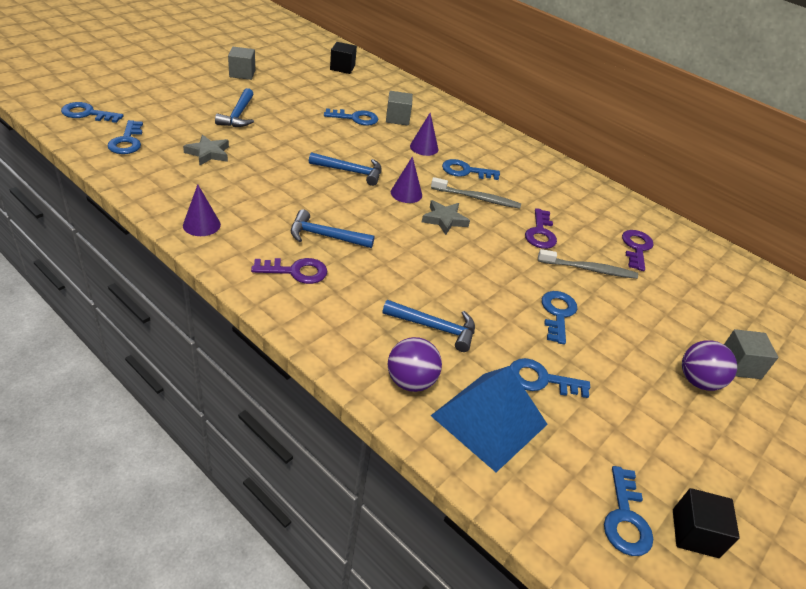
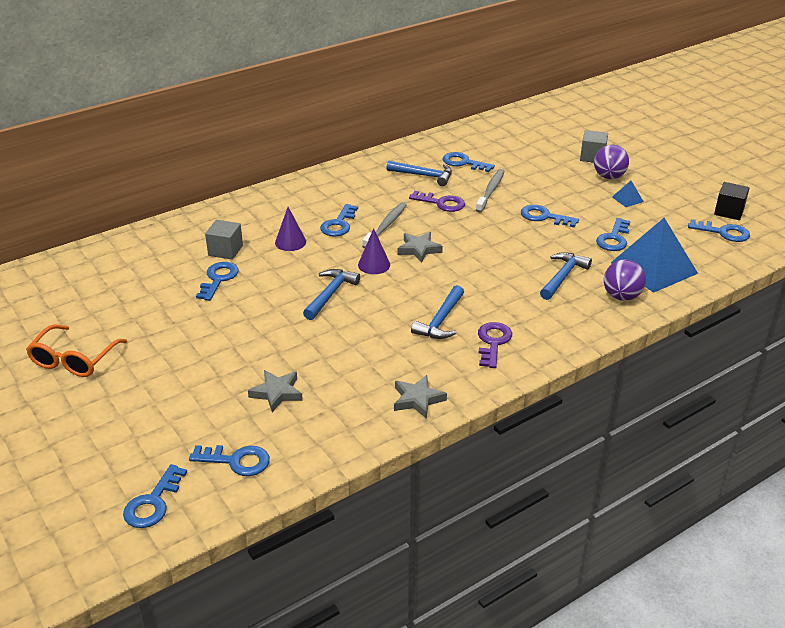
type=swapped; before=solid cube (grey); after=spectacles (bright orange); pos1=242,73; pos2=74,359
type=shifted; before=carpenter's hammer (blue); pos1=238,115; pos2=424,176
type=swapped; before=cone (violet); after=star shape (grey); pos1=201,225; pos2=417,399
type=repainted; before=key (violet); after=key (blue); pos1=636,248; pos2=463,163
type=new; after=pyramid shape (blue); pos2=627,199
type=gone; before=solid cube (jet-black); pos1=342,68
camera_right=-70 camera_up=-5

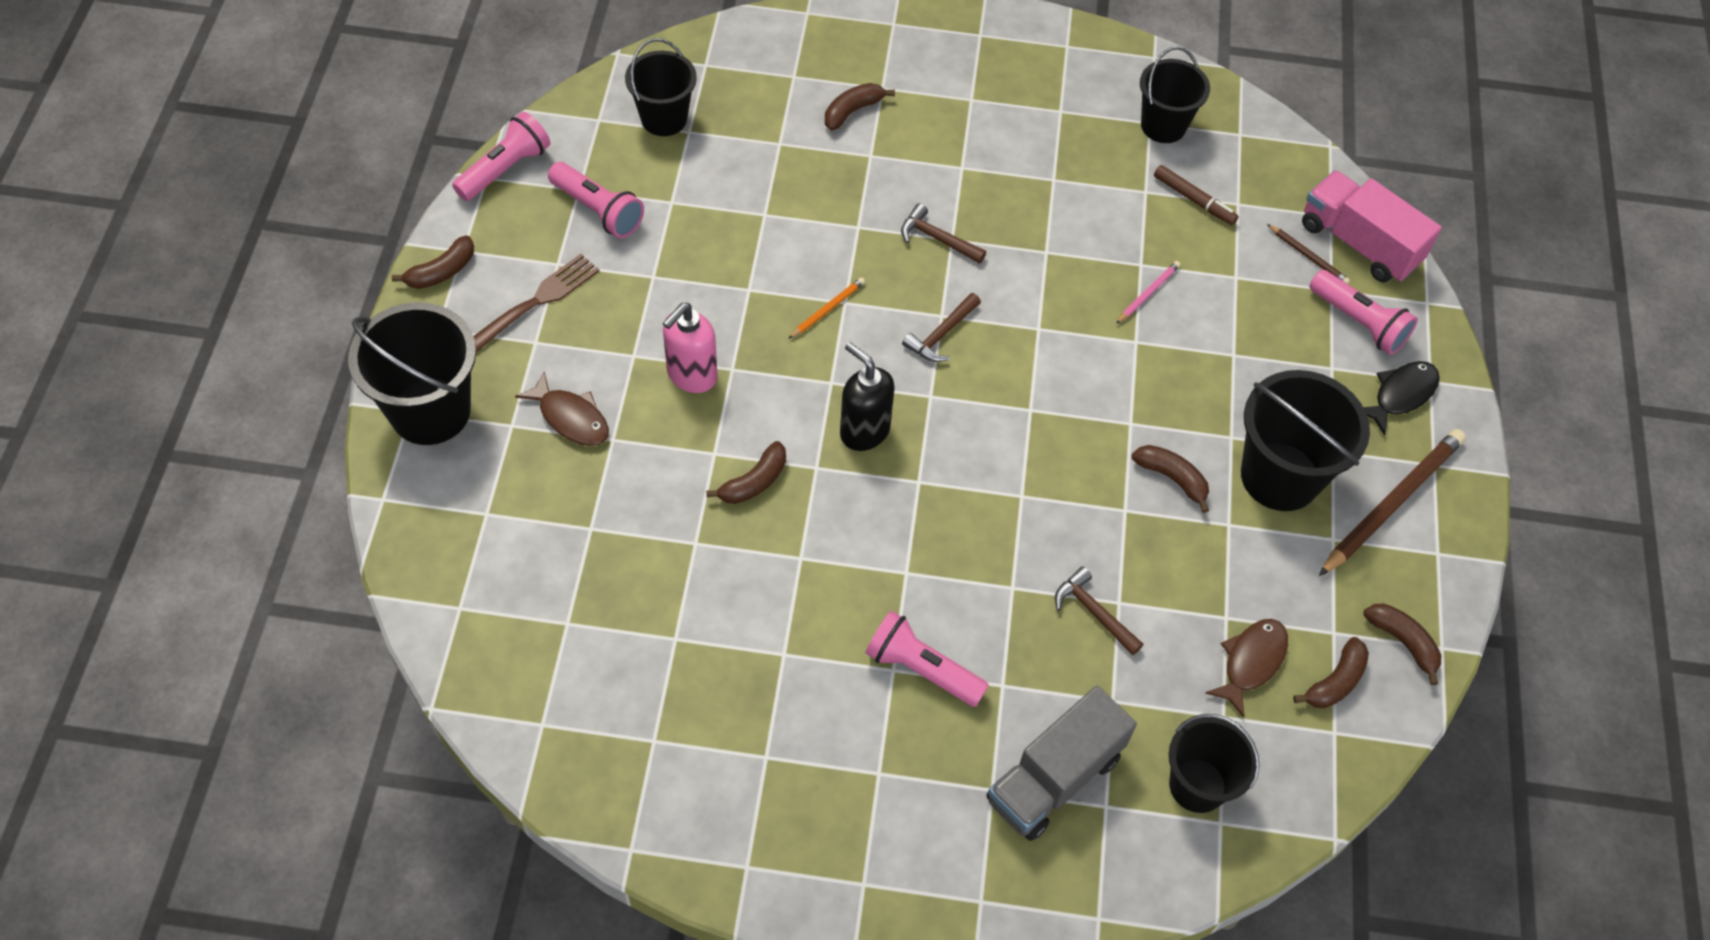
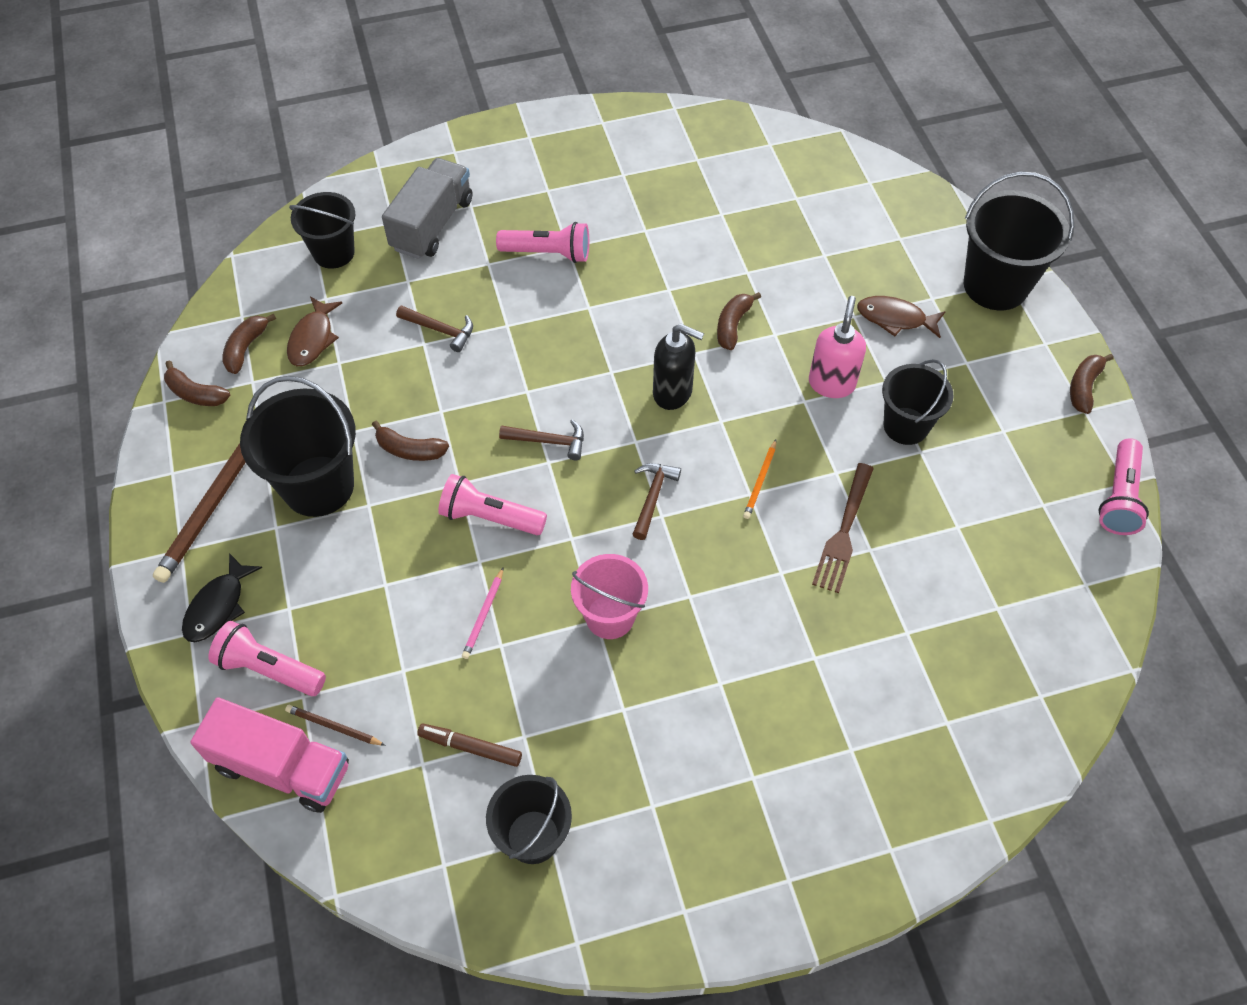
type=shifted; before=flashlight (rosy); pos1=598,210; pos2=490,517
type=shifted; before=carpenter's hammer (dark brown); pos1=937,238; pos2=549,441
type=new; after=sand bucket (rosy); pos2=610,616
type=shifted; before=fork (dark brown); pos1=535,303; pos2=844,531
type=shifted; before=sand bucket (jet-black); pos1=664,118; pos2=906,426
type=gone; before=toy banana (dark brown); pos1=852,111
camera_right=160 camera_up=0

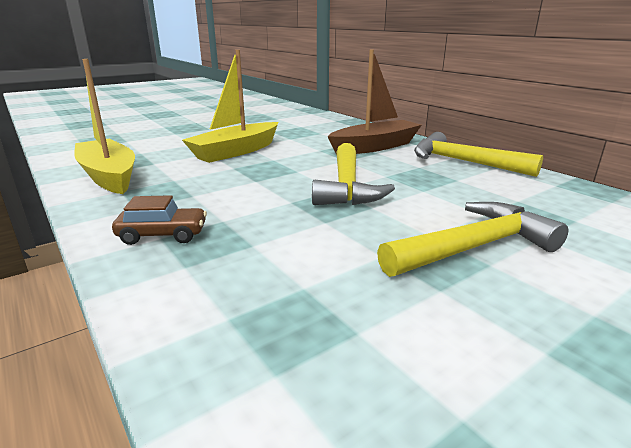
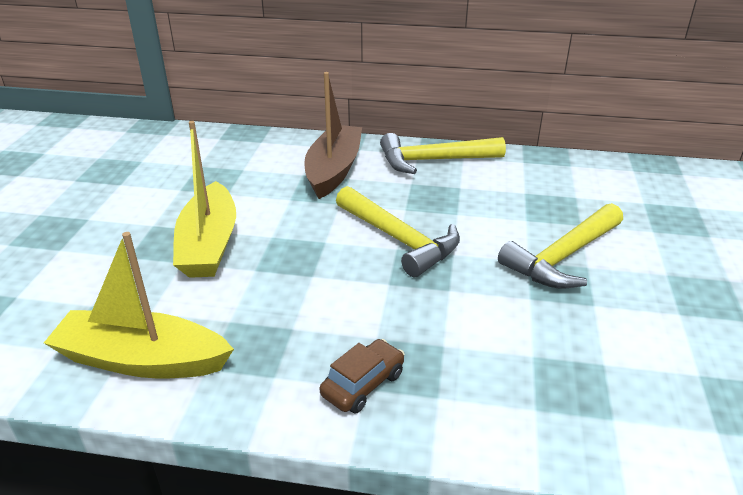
type=rotated; before=carpenter's hammer (yellow); pos1=474,247; pos2=563,257; turn=-150
camera_right=-45 camera_up=10

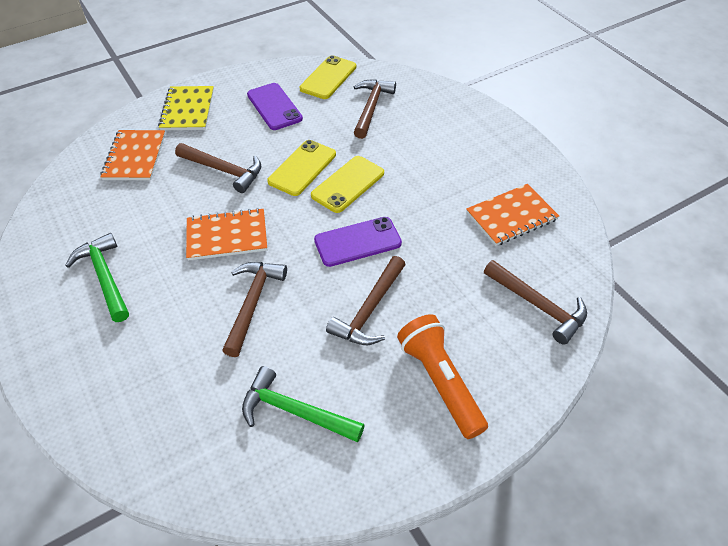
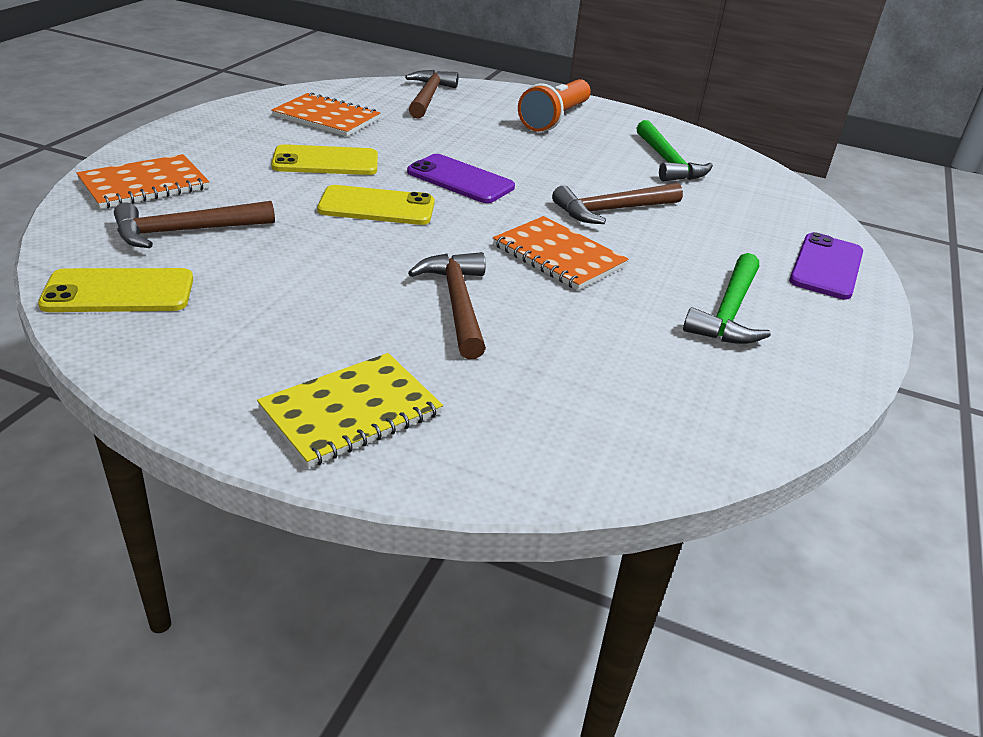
type=shifted; before=notepad (bright orange); pos1=135,157; pos2=144,184
type=shifted; before=phone (yellow); pos1=302,168; pos2=325,162
type=shifted; before=phone (violet); pos1=274,107; pos2=826,267
type=gone; before=carpenter's hammer (dark brown); pos1=370,310
camera_right=-130 camera_up=-15

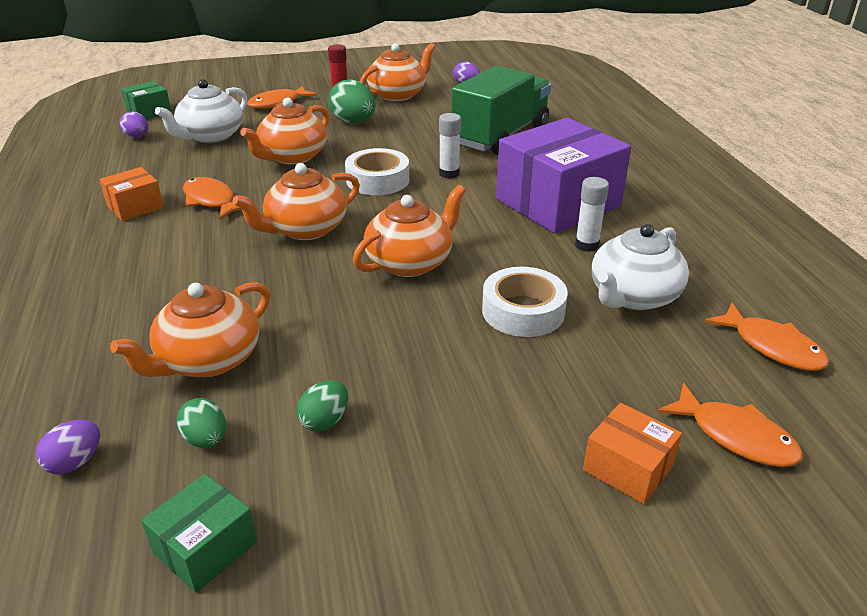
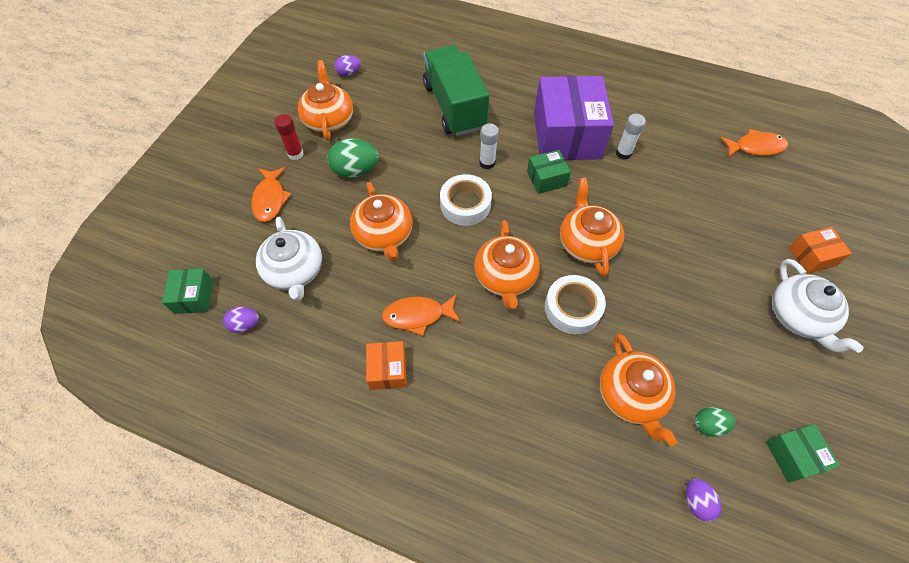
type=new; after=parcel (emerald); pos2=546,179
type=shifted; before=sticky tape (pure white); pos1=523,311; pos2=572,308
type=shifted; before=china teapot (pure white); pos1=633,296; pos2=798,316
type=gone; before=egg shape (emerald); pos1=325,421
type=gone; before=fish figure (bright orange); pos1=736,436
camera_right=-55 camera_up=25

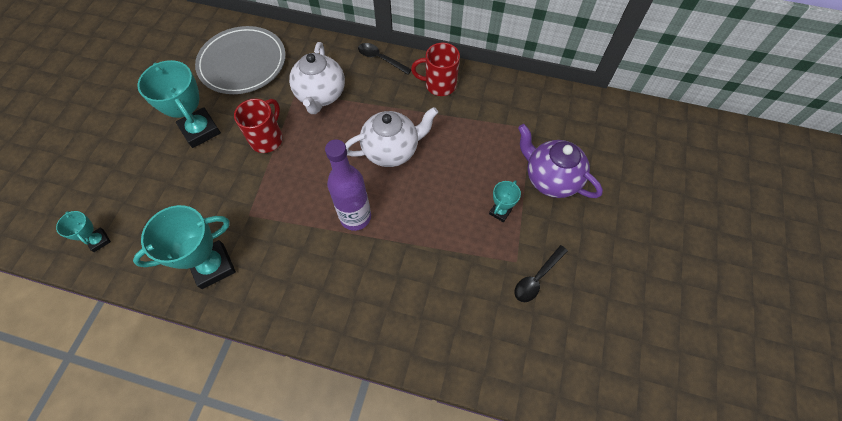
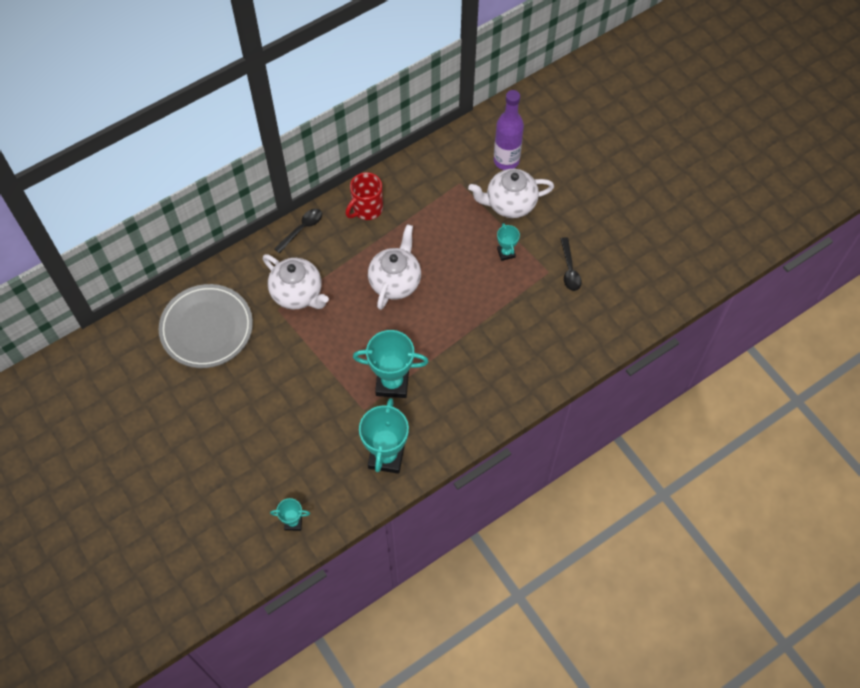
type=rotated; before=teaspoon (jet-black); pos1=380,59; pos2=302,229; turn=150
type=shifted; before=trophy (teal); pos1=200,130; pos2=392,383
type=repainted; before=china teapot (violet); after=china teapot (pure white); pos1=550,178; pos2=510,204
type=shifted; before=drink bottle (violet); pos1=355,217; pos2=506,160
type=gone; before=mug (scarlet); pos1=267,139
camera_right=-50 camera_up=0

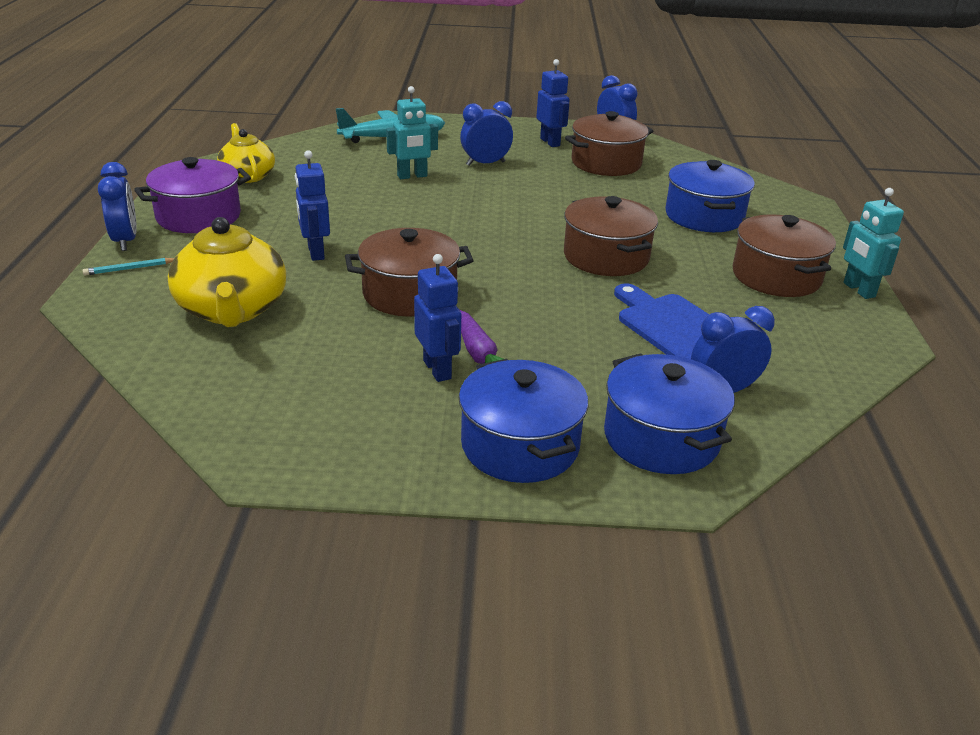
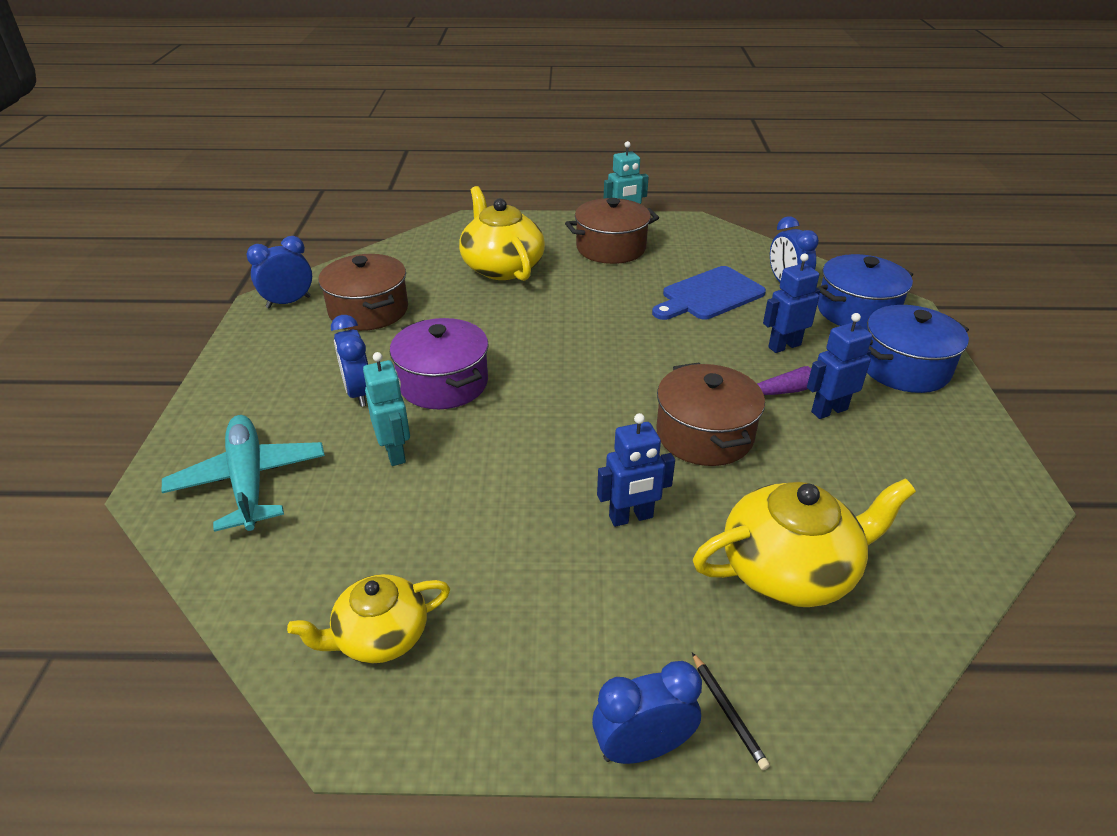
type=shifted; before=stockpot (violet); pos1=199,216; pos2=443,383
type=swapped; before=stockpot (blue); after=china teapot (yellow); pos1=704,216; pos2=502,267
type=repainted; before=wooden pencil (teal); after=wooden pencil (jet-black); pos1=129,269; pos2=728,712
type=shifted; before=toy robot (blue); pos1=550,142; pos2=784,346
type=gone; before=stockpot (dark brown); pos1=606,257
camera_right=-90 camera_up=5

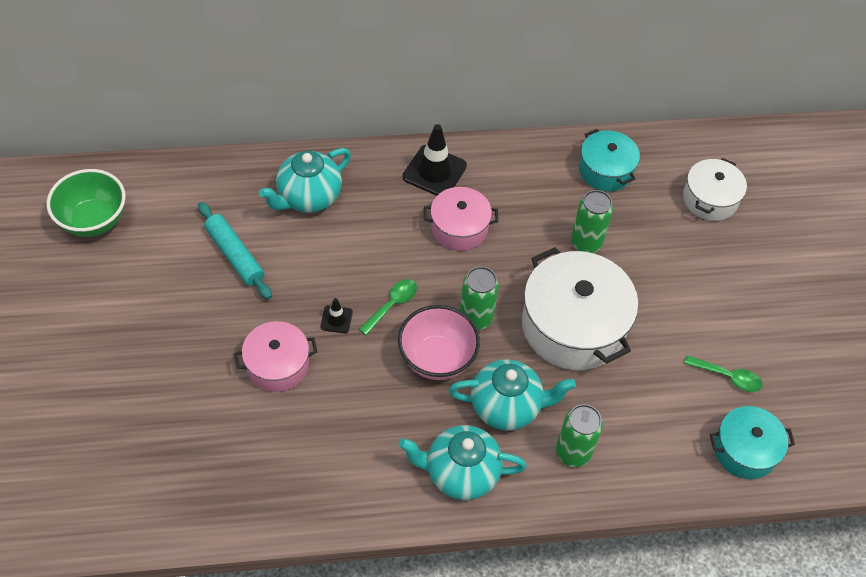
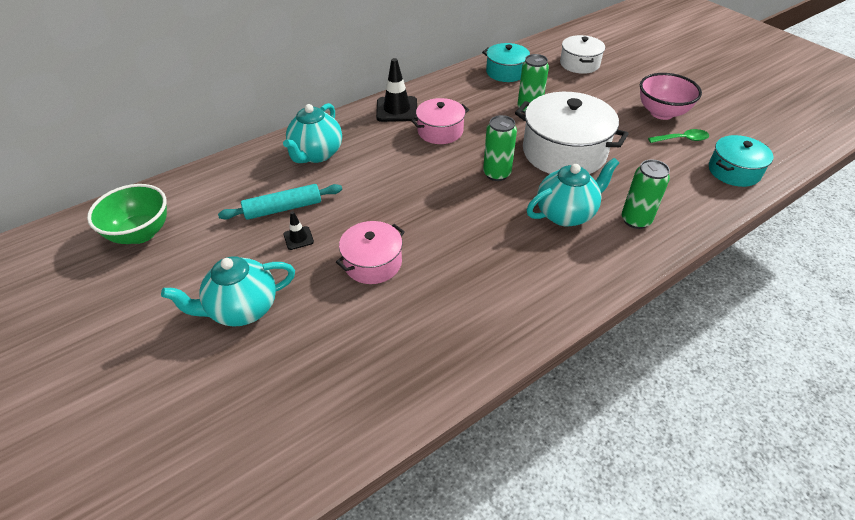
type=shifted; before=china teapot (teal); pos1=460,473; pos2=242,309
type=rotated; before=dough roller (teal); pos1=235,255; pos2=283,208; turn=-45
type=shifted; before=safety cone (jet-black); pos1=336,319; pos2=298,238
type=shifted; before=deep dish (rosy); pos1=437,359; pos2=661,113
type=gone; before=teaspoon (emerald); pos1=392,305
camera_right=-25 camera_up=-10

